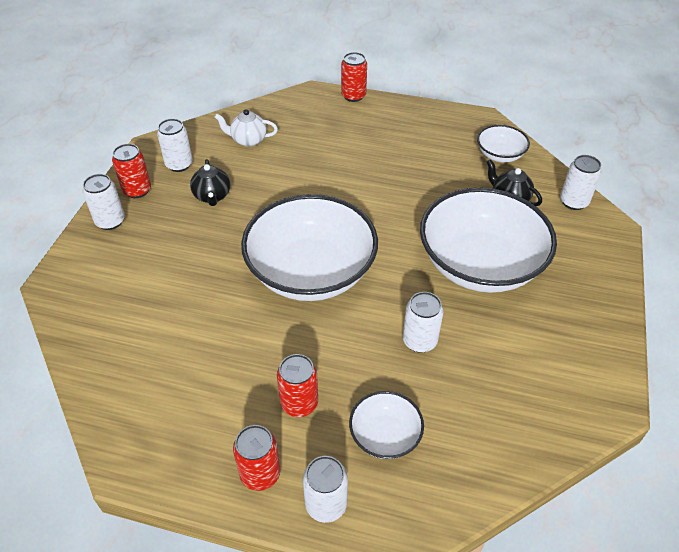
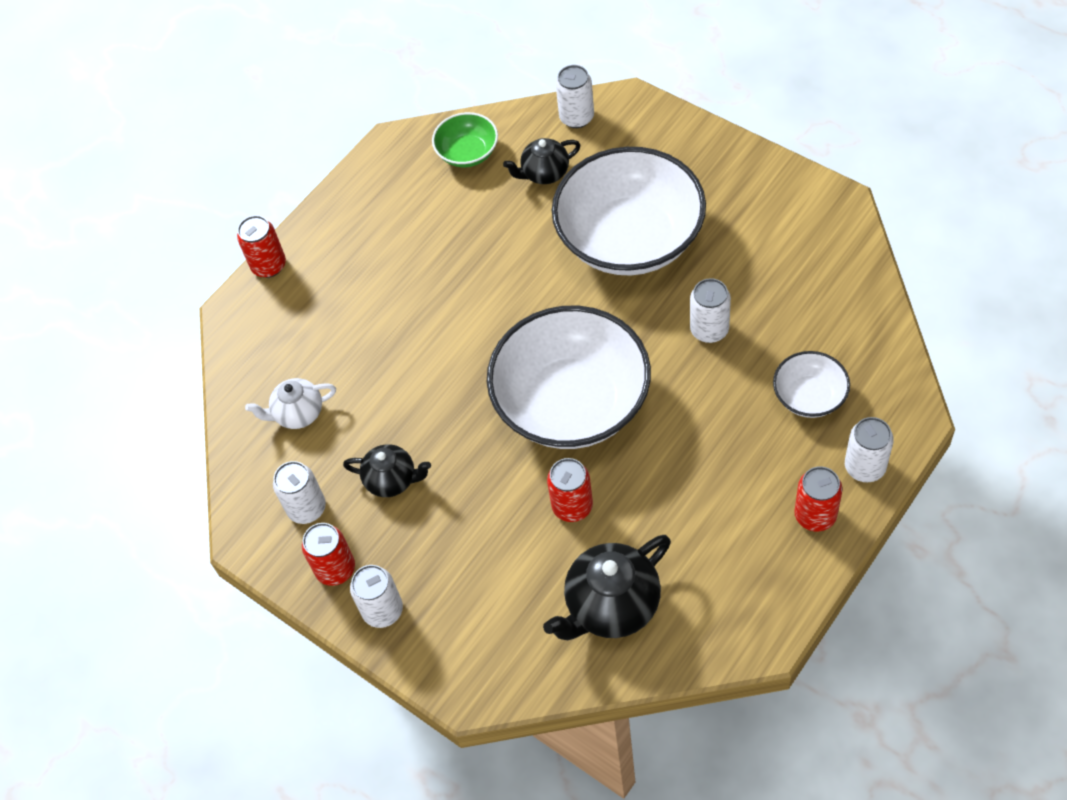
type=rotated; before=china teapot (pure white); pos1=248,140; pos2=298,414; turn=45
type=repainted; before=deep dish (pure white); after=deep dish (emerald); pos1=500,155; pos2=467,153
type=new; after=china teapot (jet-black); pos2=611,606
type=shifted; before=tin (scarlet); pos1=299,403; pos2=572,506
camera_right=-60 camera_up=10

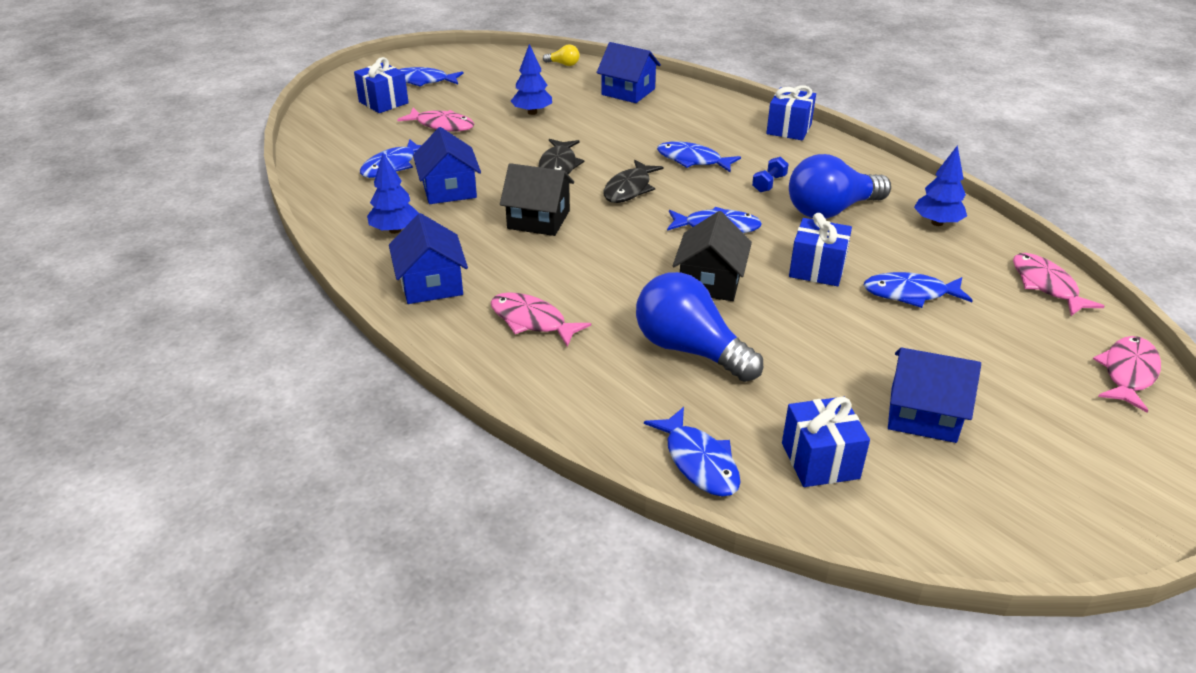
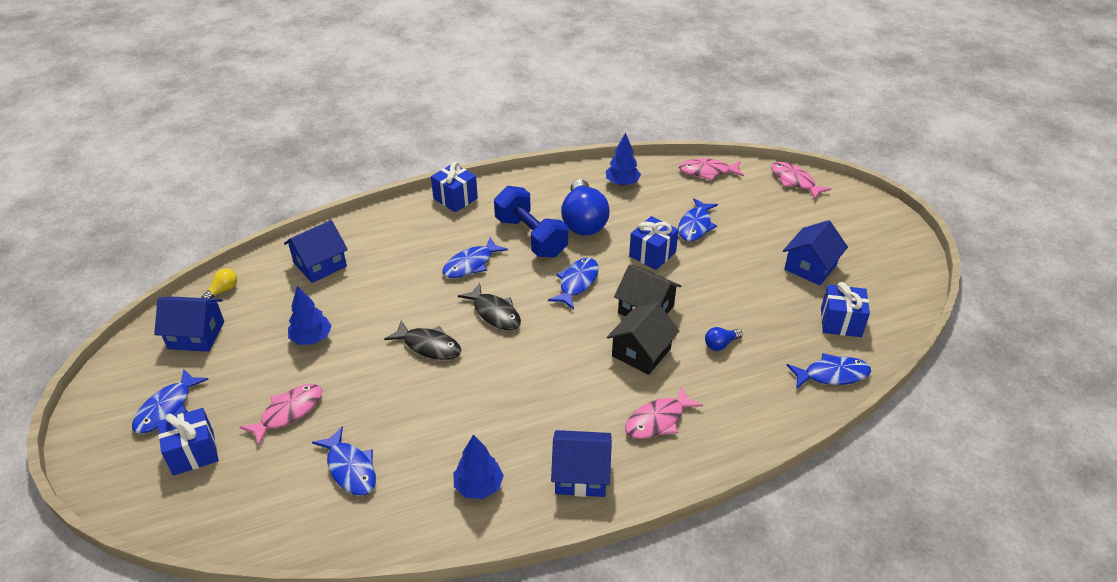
type=shifted; before=toy house (blue); pos1=449,189; pos2=196,335
type=scaled; before=dumbbell (blue); pos1=769,184; pos2=531,237; scale=2.35
type=shifted; before=toy house (jet-black); pos1=538,219; pos2=641,352
type=scaled; before=lightbulb (blue); pos1=689,349; pos2=720,344; scale=0.43
camera_right=-70 camera_up=5

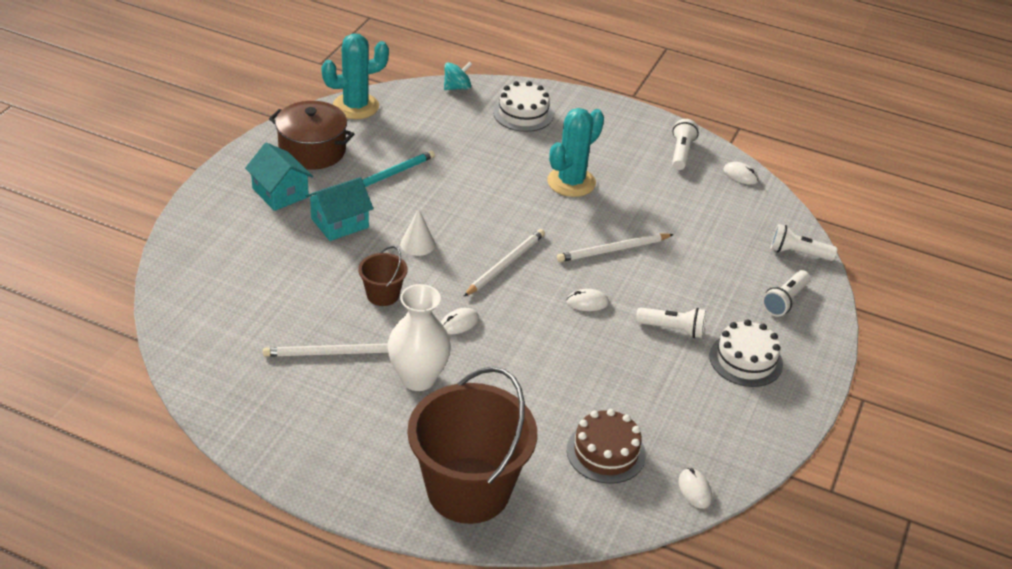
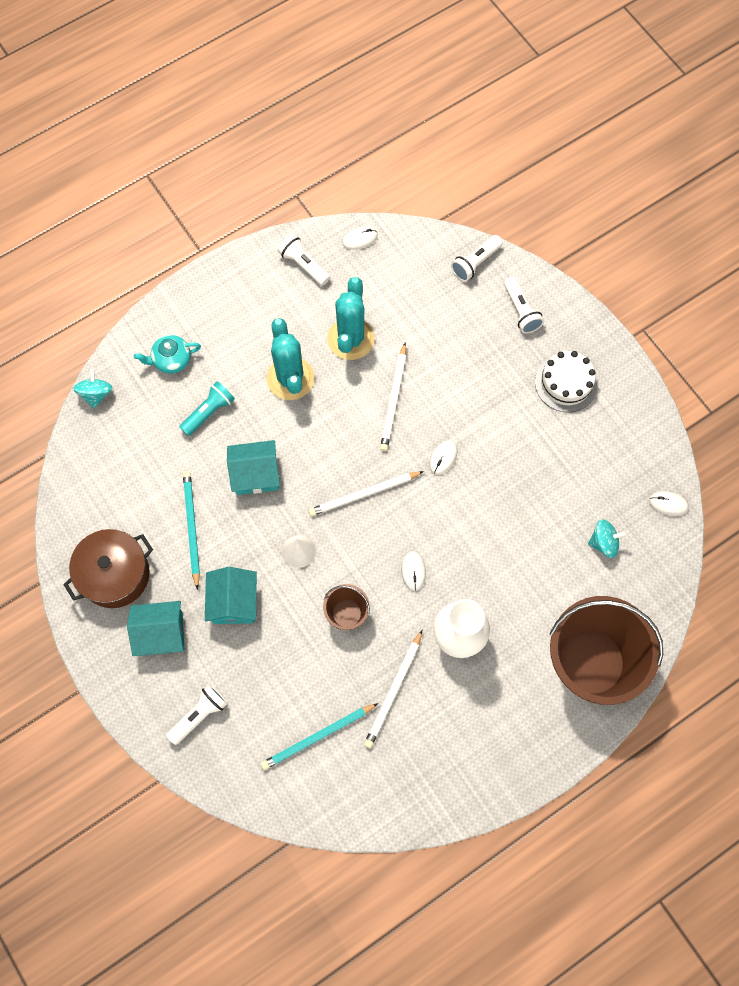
type=swapped; before=layer cake (pure white); after=china teapot (teal); pos1=523,114; pos2=171,360
type=shifted; before=flashlight (pure white); pos1=672,329; pos2=199,715
type=new; after=flashlight (teal); pos2=209,412
type=new; after=toy house (teal); pos2=256,474
type=new; after=wooden pencil (teal); pos2=317,737
type=rotated; before=wooden pencil (pure white); pos1=505,264; pos2=364,494; turn=-90
type=shifted; before=cactus (teal); pos1=356,106; pos2=350,339
type=swapped; before=layer cake (dark brown); after=whirligig (teal); pos1=606,452; pos2=603,542
camera_right=-55 camera_up=30

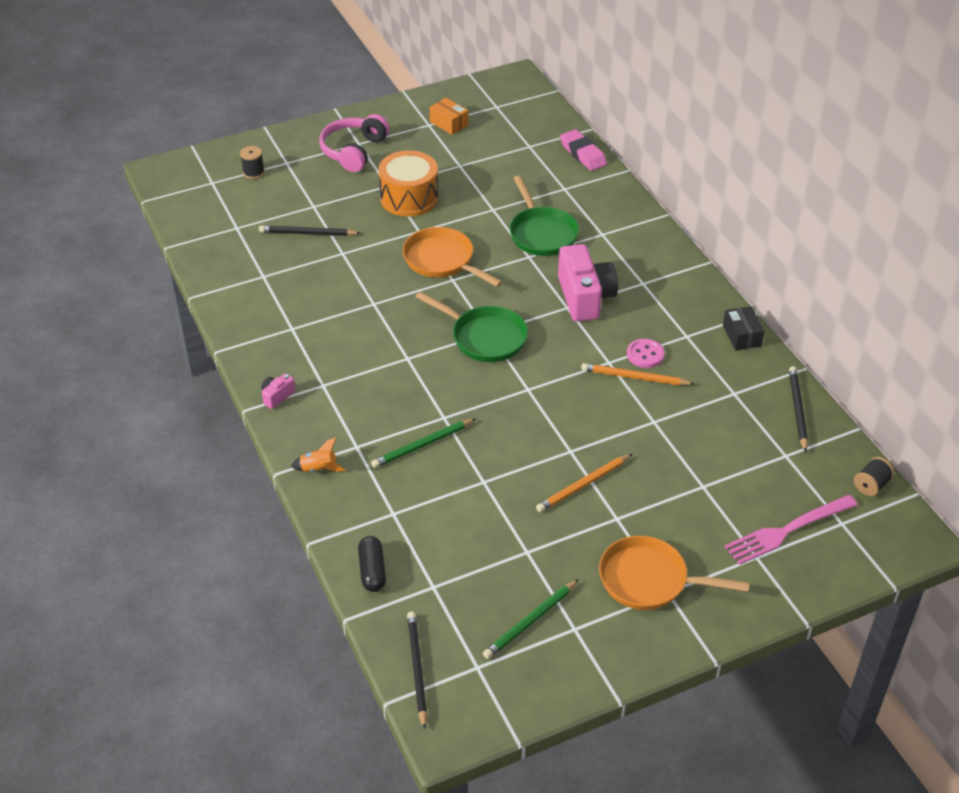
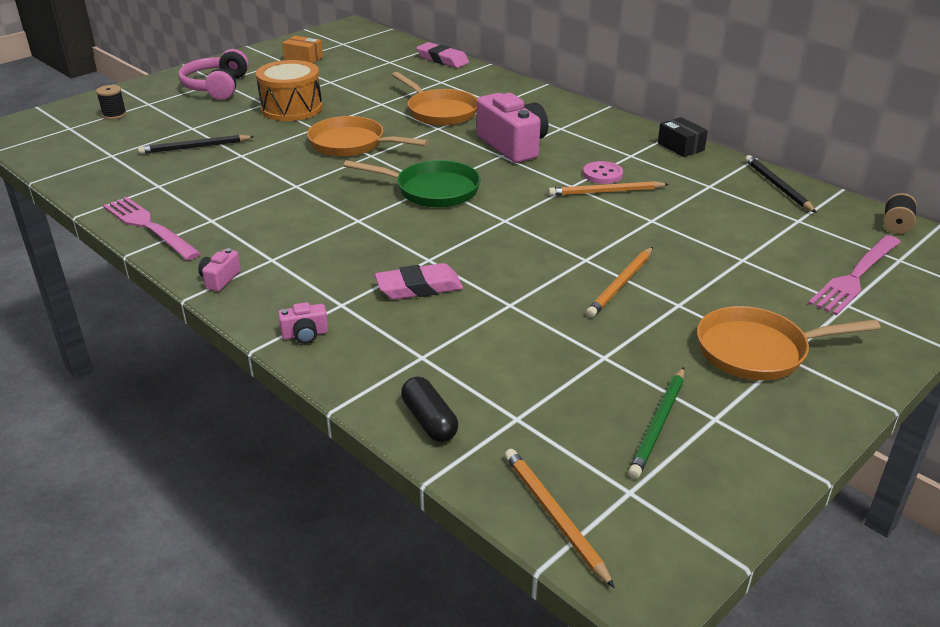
type=new; after=fork (rosy); pos2=149,227
type=swapped; before=spaceship (bright orange); after=photo camera (rosy); pos1=319,469; pos2=305,334
type=swapped; before=wooden pencil (emerald); after=eraser (rosy); pos1=422,445; pos2=419,287
type=repainted; before=frying pan (emerald); after=frying pan (bright orange); pos1=541,233; pos2=439,112
type=repainted; before=wooden pencil (jet-black); after=wooden pencil (bright orange); pos1=417,669; pos2=554,516
camera_right=-20 camera_up=-10

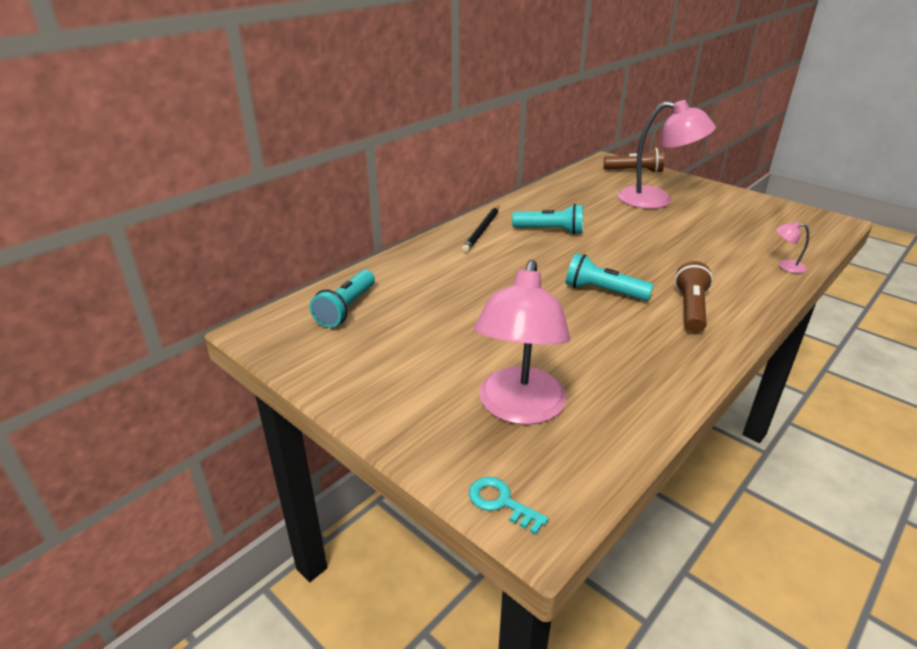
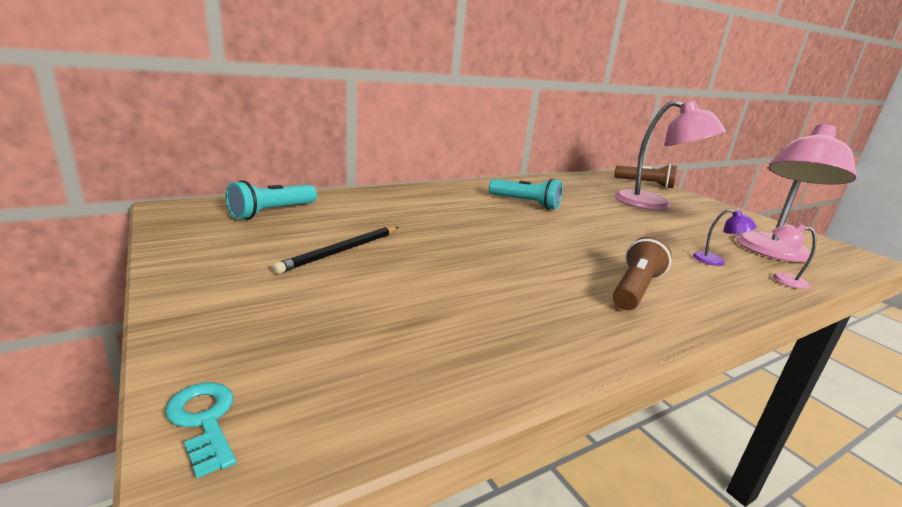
type=shifted; before=wooden pencil (jet-black); pos1=482,230; pos2=341,251
type=new; after=lamp (violet); pos2=716,261
type=shifted; before=lamp (rosy); pos1=519,409; pos2=773,253
type=gone; before=flashlight (teal); pos1=603,291
camera_right=15 camera_up=-10

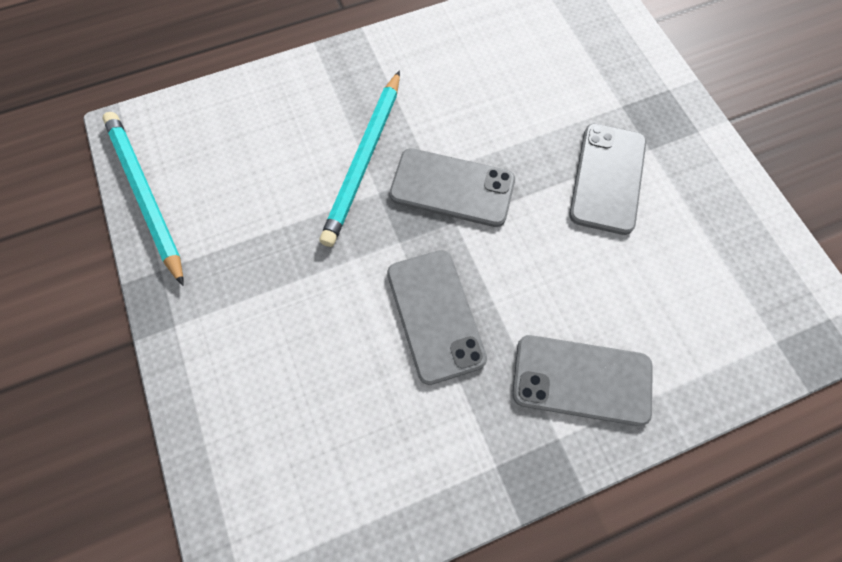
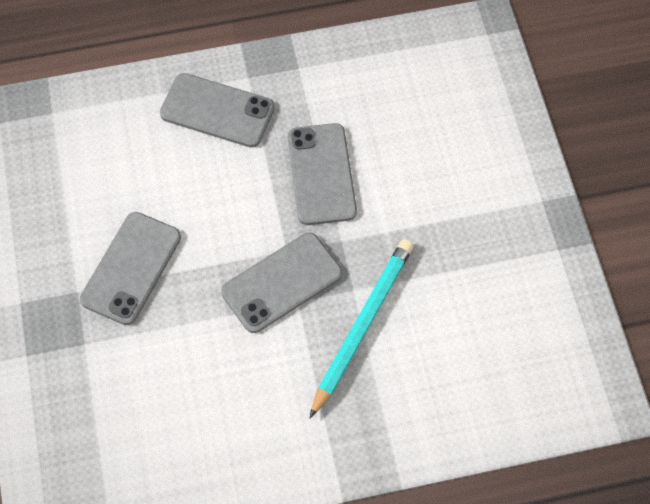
type=rotated; before=phone (grey); pos1=452,188; pos2=282,282; turn=-60
type=gone; before=wooden pencil (teal); pos1=146,195
camera_right=-170 camera_up=-5

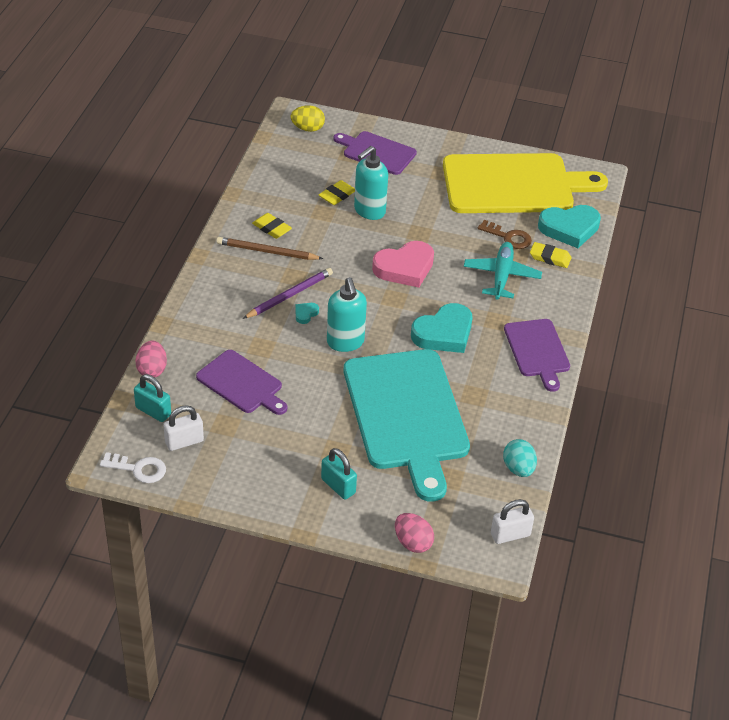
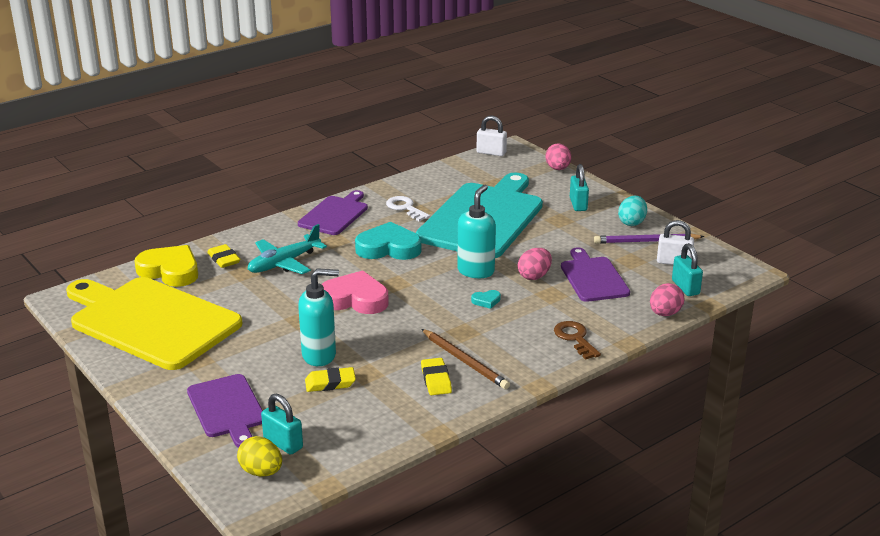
type=repainted; before=love heart (teal); after=love heart (yellow); pos1=569,228; pos2=170,271
type=new; after=small lock (teal); pos2=283,443
type=shifted; before=key (pure white); pos1=138,469; pos2=405,208
type=new; after=egg shape (rosy); pos2=534,276
type=shifted; before=key (dark brown); pos1=508,237; pos2=575,338
type=shifted; before=wooden pencil (violet); pos1=289,295; pos2=646,241
type=shifted; before=egg shape (teal); pos1=518,469; pos2=632,222
camera_right=-140 camera_up=-15

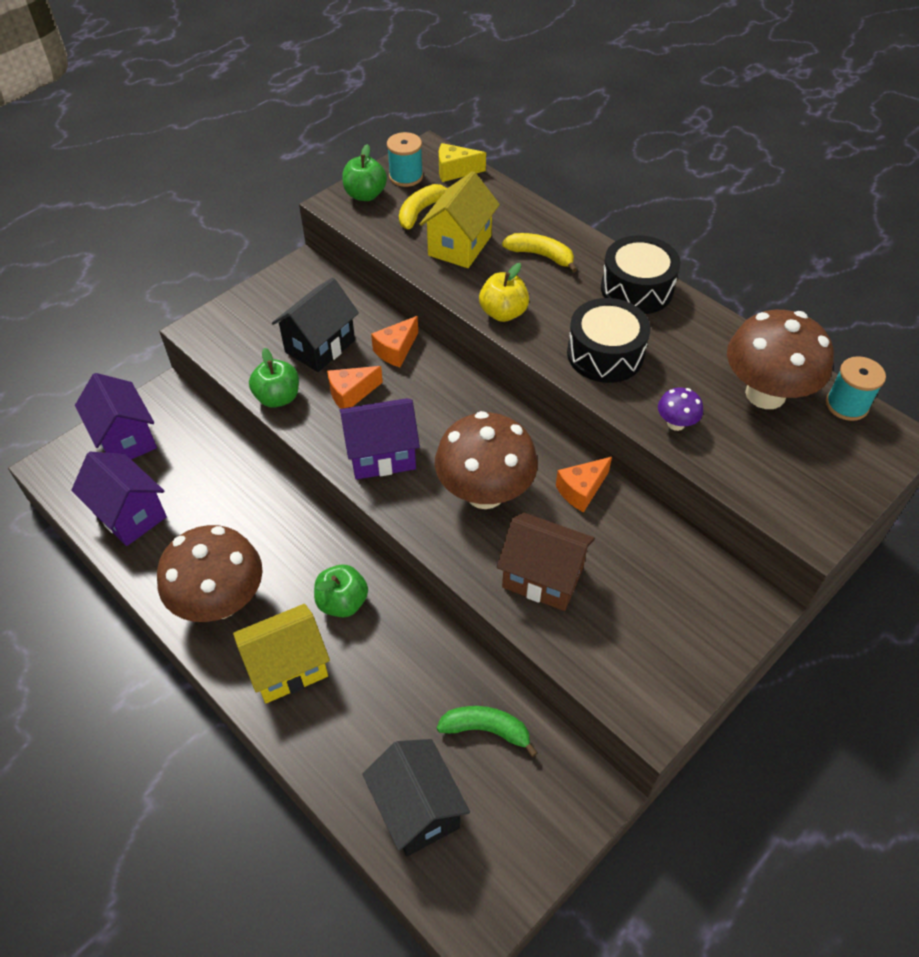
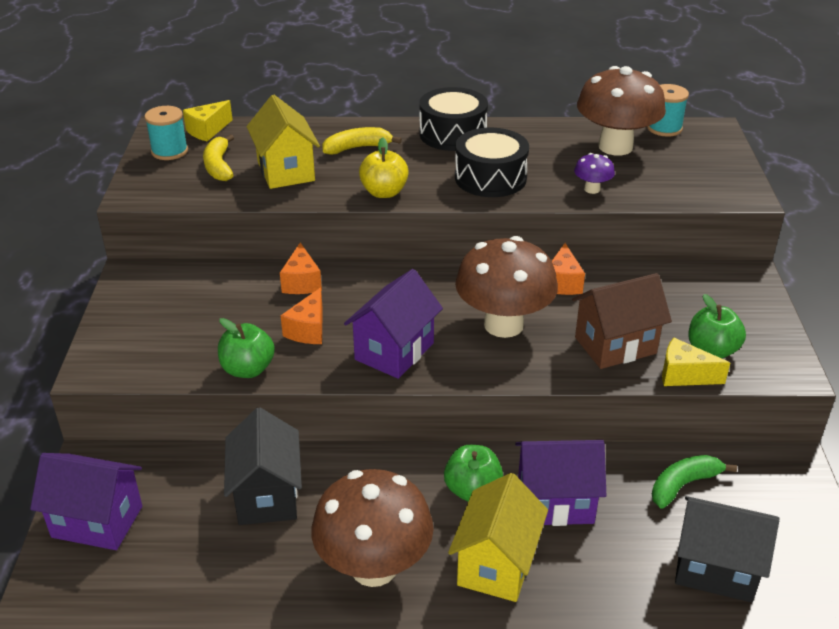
type=shifted; before=toy house (jet-black); pos1=320,346; pos2=267,496
type=shifted; before=toy house (violet); pos1=130,515; pos2=555,502
type=new; after=cheese (yellow); pos2=684,375
type=shifted; before=apple fruit (emerald); pos1=365,195; pos2=711,351
camera_right=-45 camera_up=-15

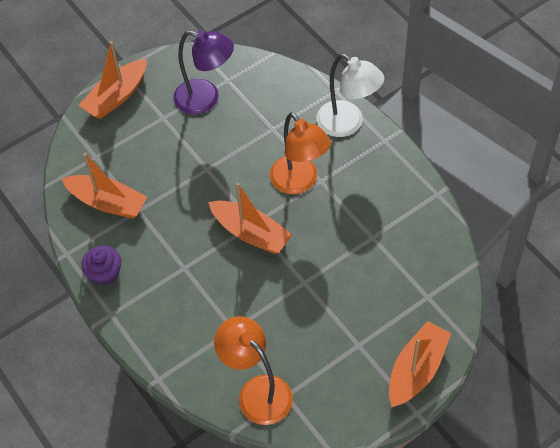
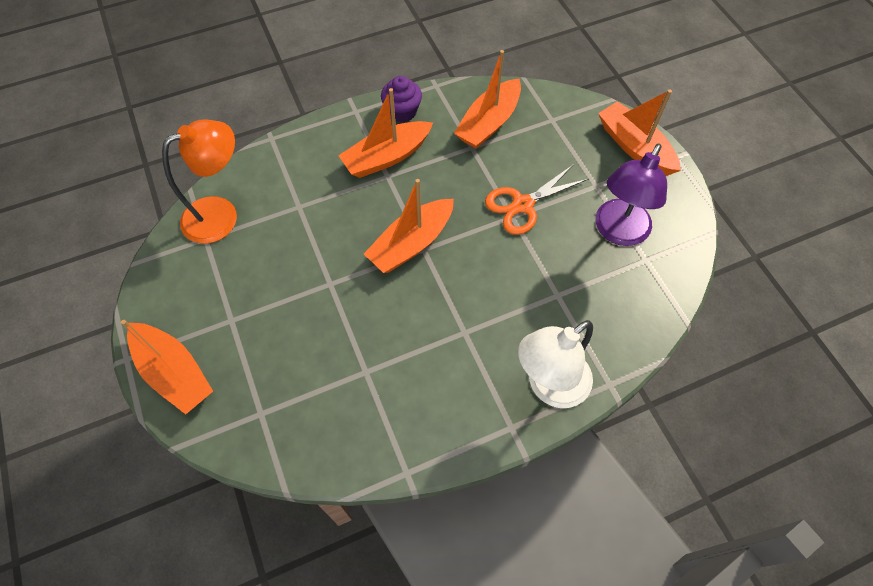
type=new; after=toy boat (bright orange); pos2=386,157
type=new; after=scissors (bright orange); pos2=523,205
type=gone; before=lamp (bright orange); pos1=299,182
camera_right=100 camera_up=5

